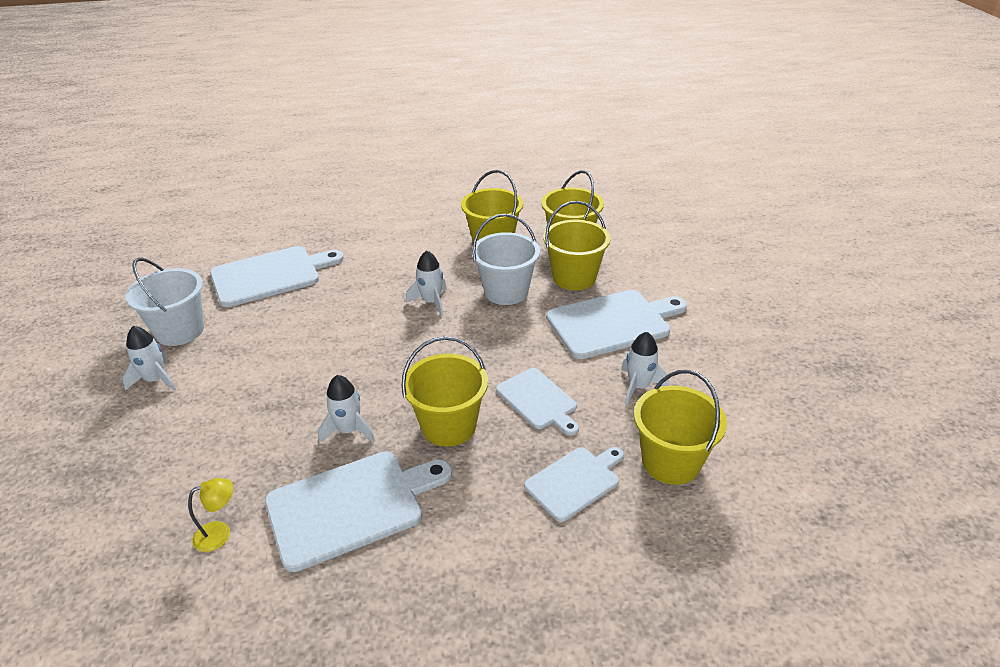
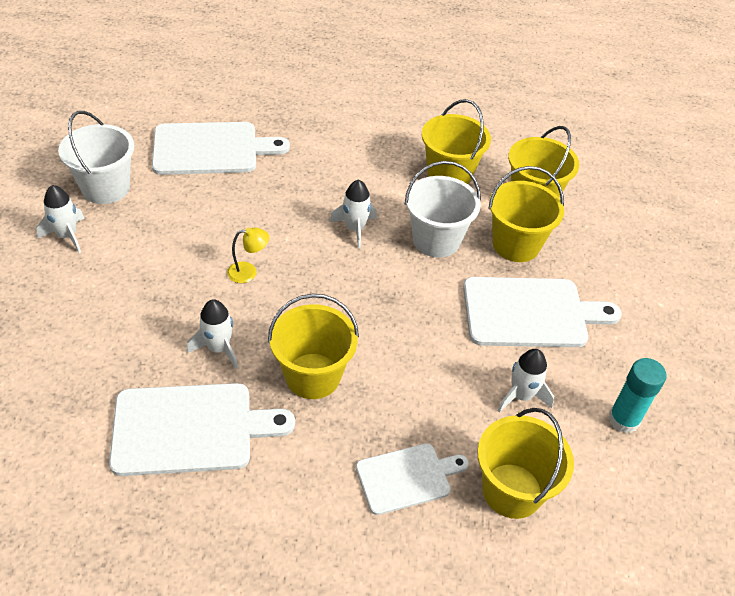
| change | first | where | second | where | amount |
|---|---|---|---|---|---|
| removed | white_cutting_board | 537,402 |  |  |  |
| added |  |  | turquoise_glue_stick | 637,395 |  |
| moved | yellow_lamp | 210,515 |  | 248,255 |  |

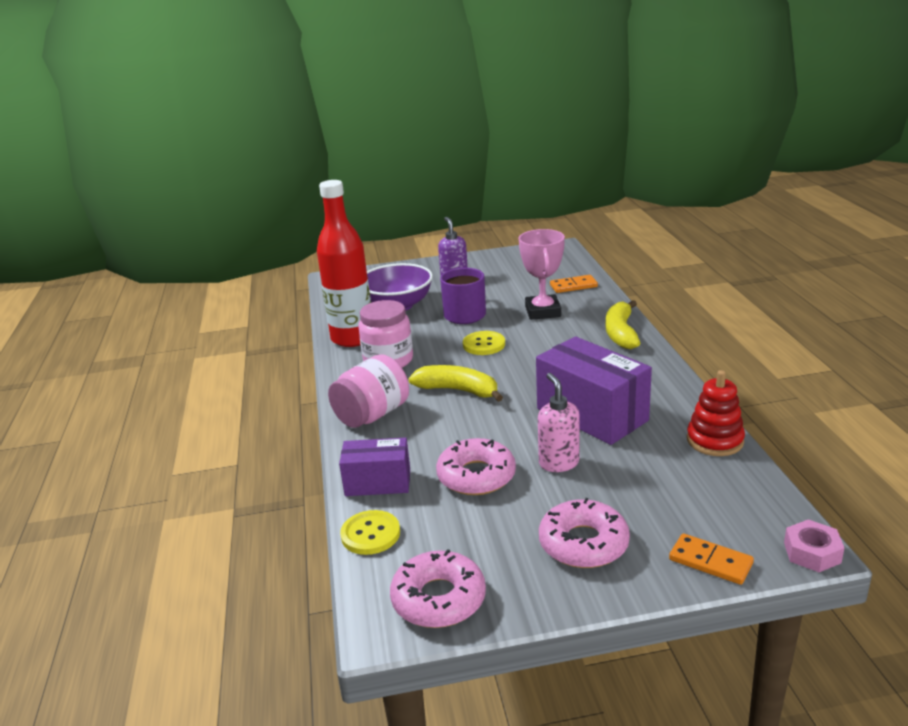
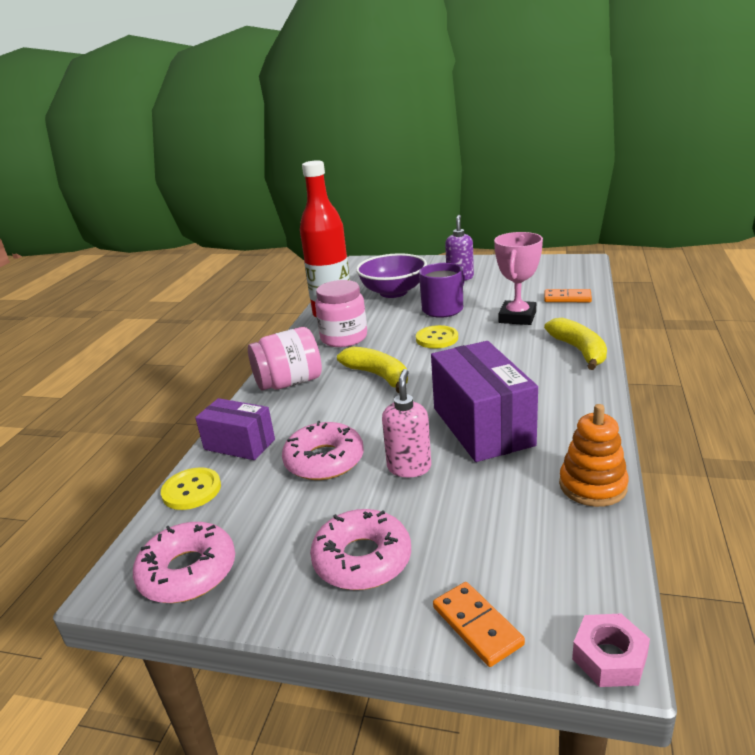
| change | first | where | second | where | amount |
|---|---|---|---|---|---|
| recoloured | red_stacking_toy | 716,413 | orange_stacking_toy | 594,455 |  |
| turned | yellow_banana | 623,324 |  | 575,344 | 135 degrees clockwise |

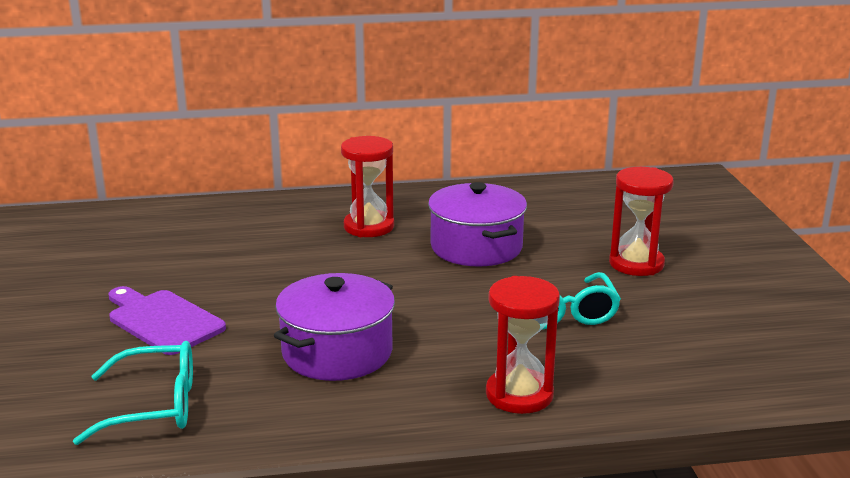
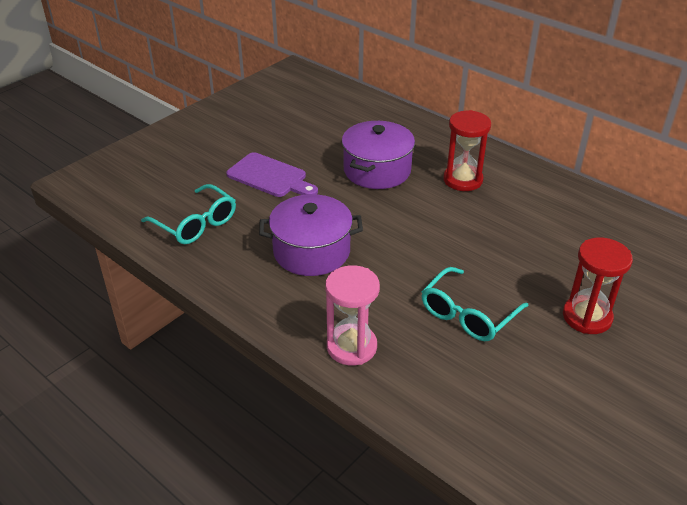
| change | first | where | second | where | amount |
|---|---|---|---|---|---|
| moved | purple_pot | 477,224 |  | 378,155 |  |
| recoloured | red_hourglass | 523,345 | pink_hourglass | 352,315 |  |
| turned | purple_cutting_board | 167,320 |  | 272,174 | 120 degrees clockwise |

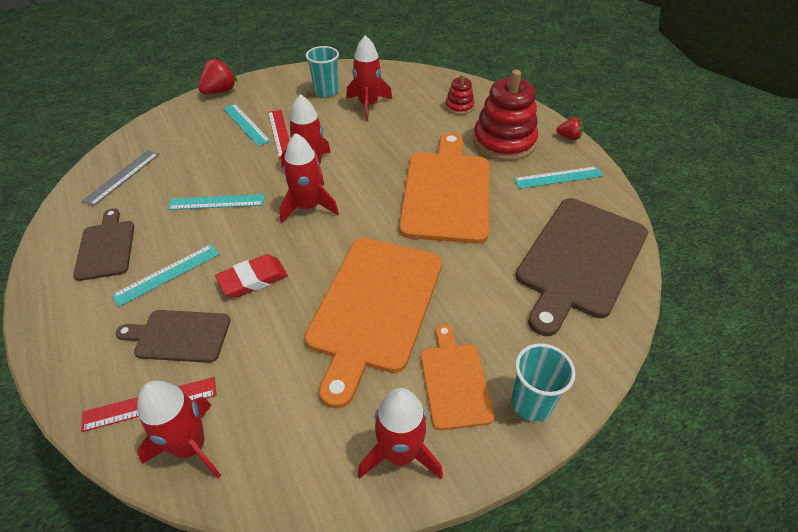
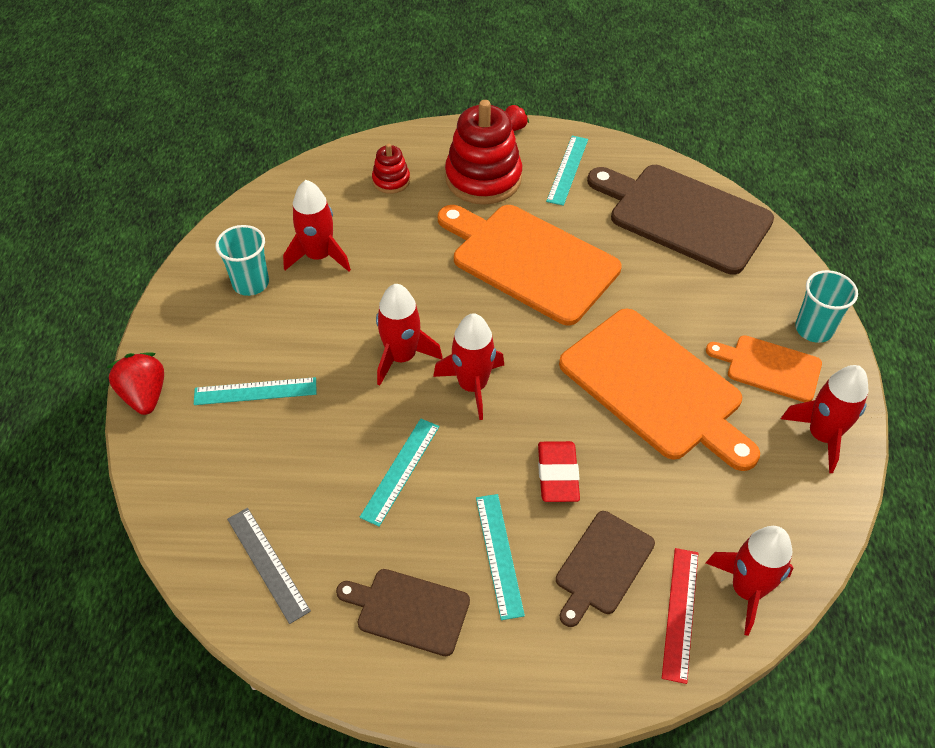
| change | first | where | second | where | amount |
|---|---|---|---|---|---|
| removed | red_ruler | 279,134 |  |  |  |
| turned | brown_cutting_board | 582,267 |  | 680,220 | 150 degrees clockwise |

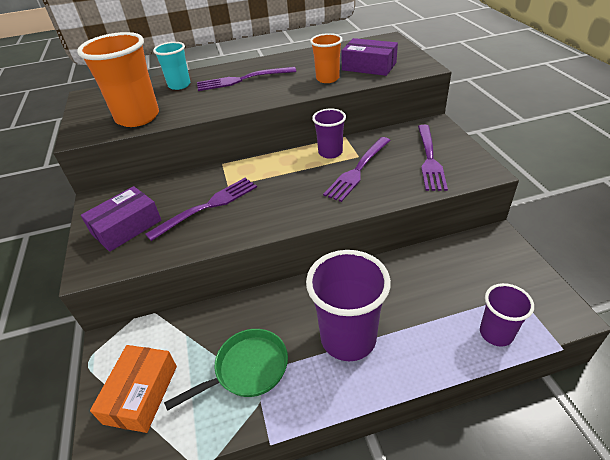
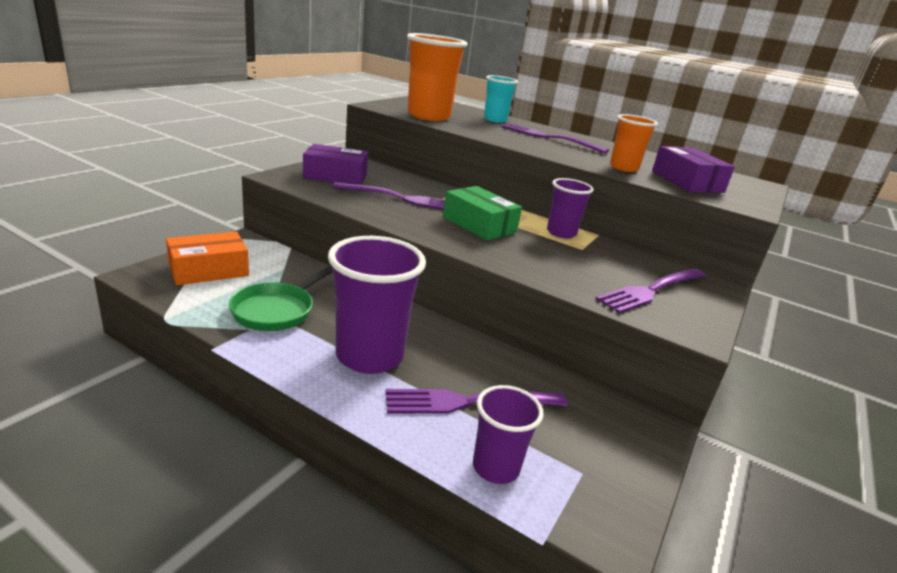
| change | first | where | second | where | amount |
|---|---|---|---|---|---|
| added |  |  | green_box | 482,213 |  |
| moved | purple_fork | 357,169 |  | 476,401 |  |
| turned | green_pan | 226,370 |  | 281,298 | 105 degrees clockwise |

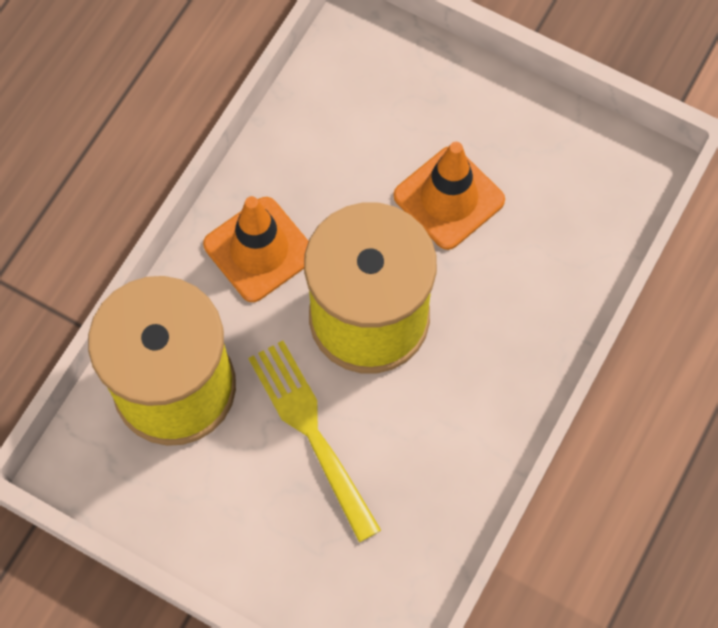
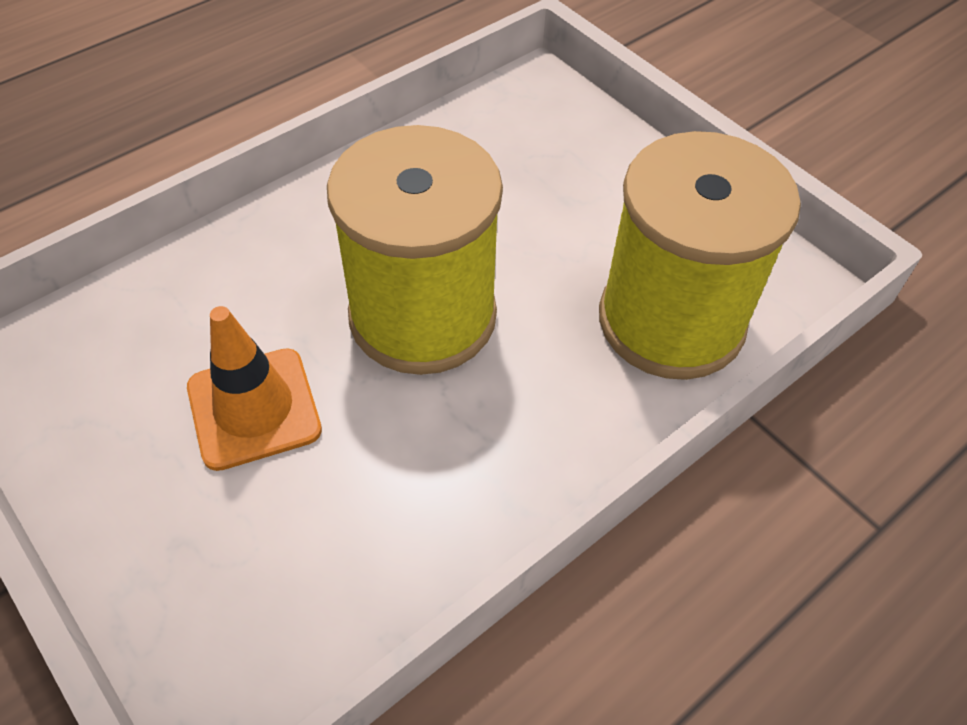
| change | first | where | second | where | amount |
|---|---|---|---|---|---|
| removed | orange_traffic_cone | 256,249 |  |  |  |
| removed | yellow_fork | 314,441 |  |  |  |

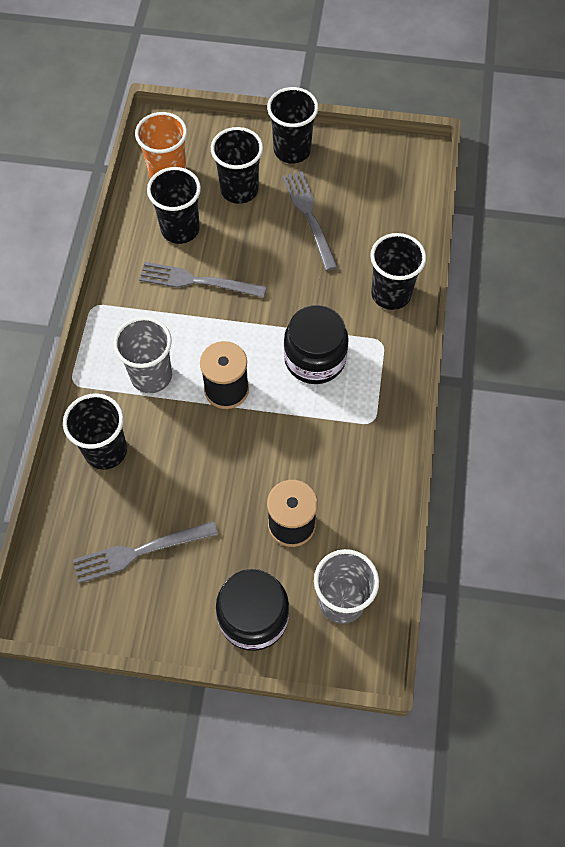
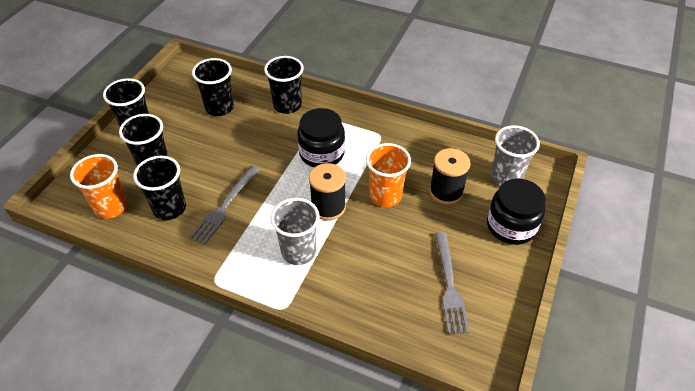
| change | first | where | second | where | amount |
|---|---|---|---|---|---|
| removed | grey_fork | 310,221 |  |  |  |
| added |  |  | orange_cup | 388,175 |  |
| moved | black_cup | 95,431 |  | 213,87 |  |

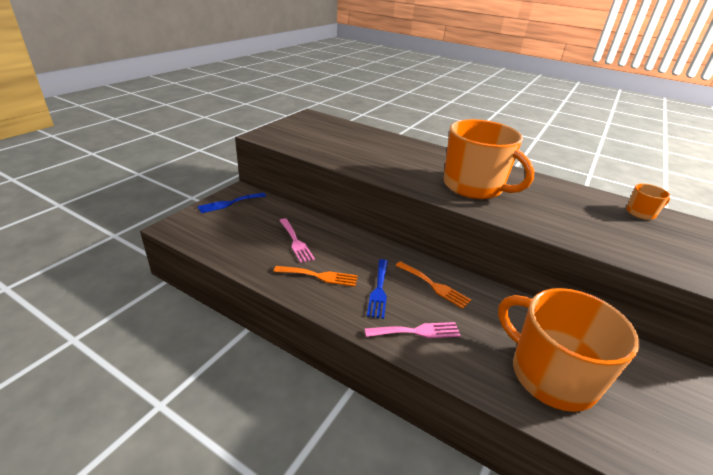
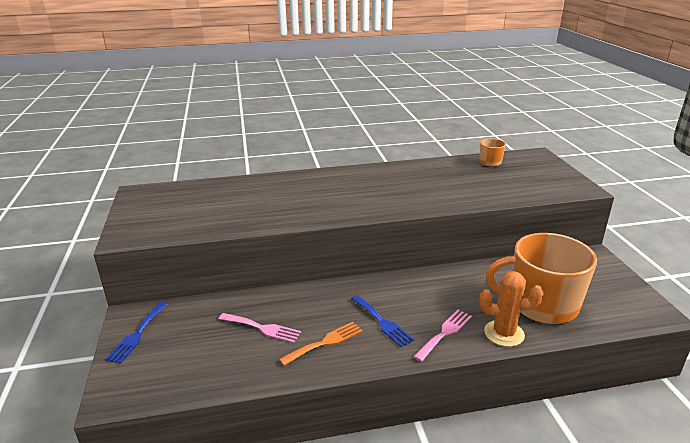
| change | first | where | second | where | amount |
|---|---|---|---|---|---|
| removed | orange_fork | 433,285 |  |  |  |
| removed | orange_mug | 488,159 |  |  |  |
| added |  |  | orange_cactus | 512,309 |  |

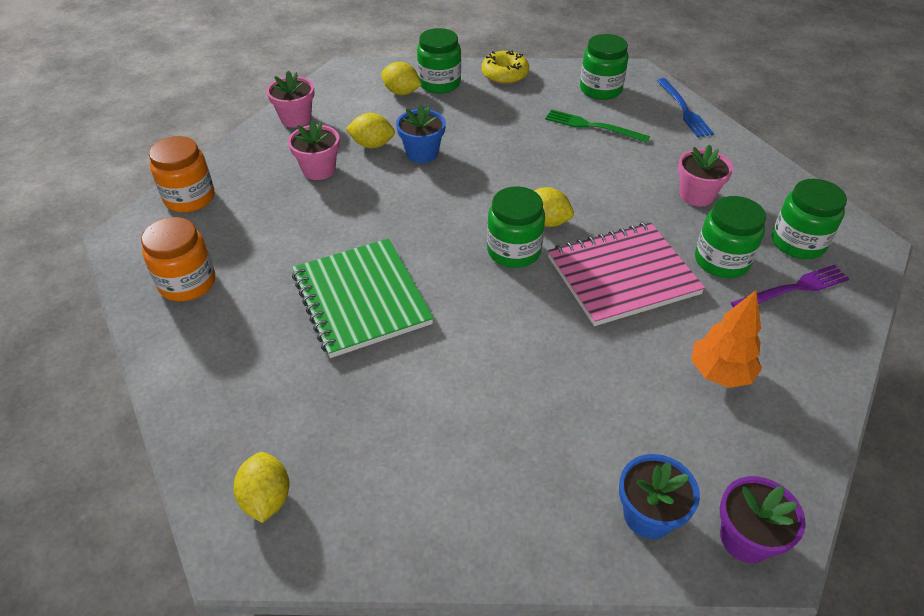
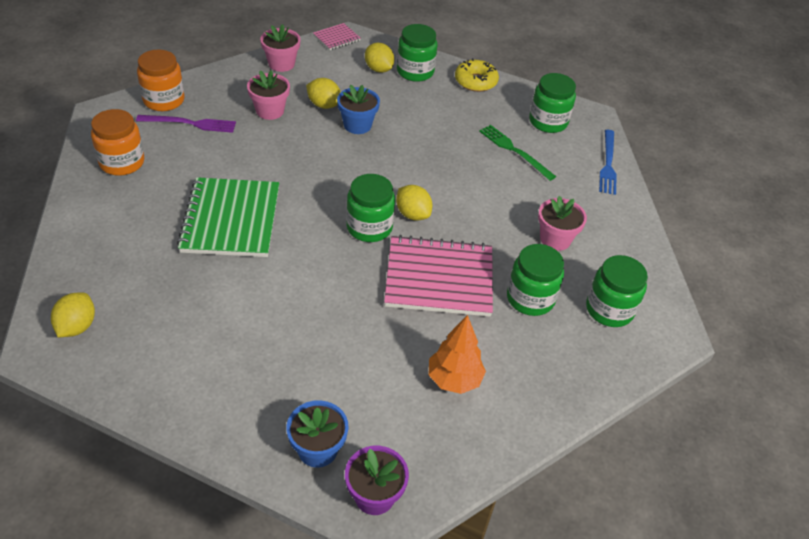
| change | first | where | second | where | amount |
|---|---|---|---|---|---|
| added |  |  | pink_notebook | 337,36 |  |
| moved | purple_fork | 790,286 |  | 186,124 |  |

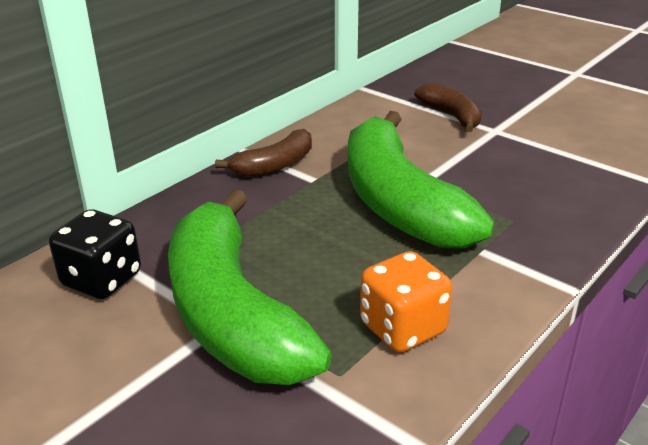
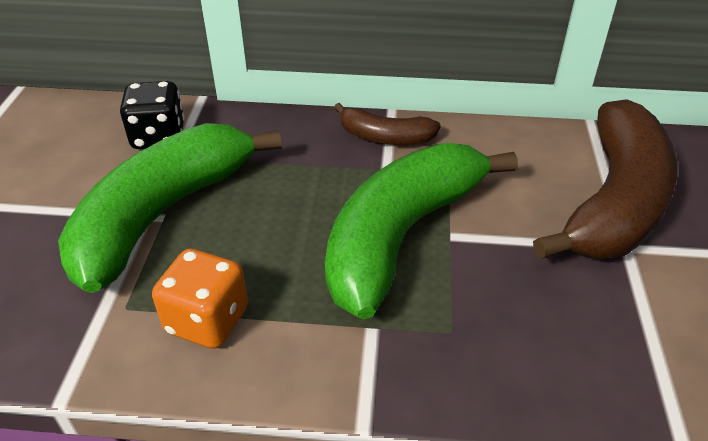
| change | first | where | second | where | amount |
|---|---|---|---|---|---|
| resized | brown_banana | 448,107 |  | 605,179 | x2.06 |

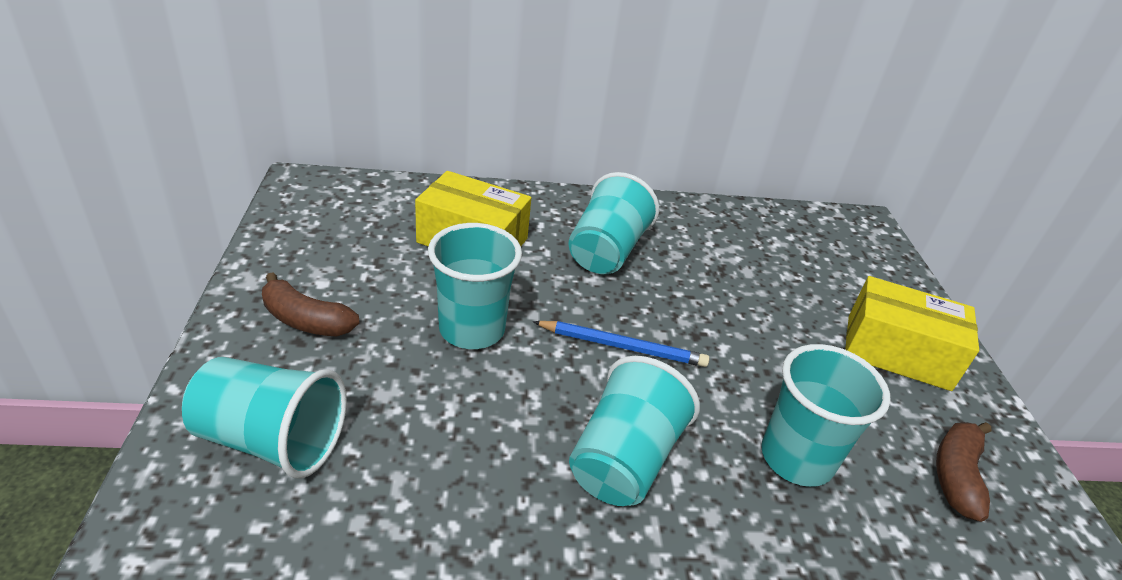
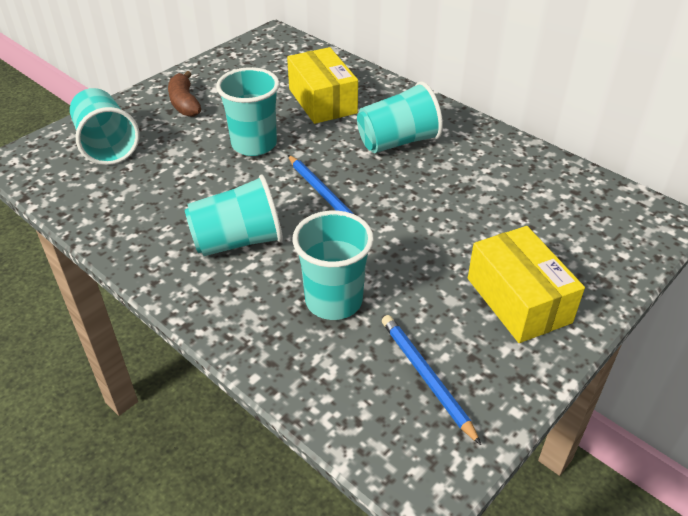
| change | first | where | second | where | amount |
|---|---|---|---|---|---|
| replaced | brown_banana | 963,472 | blue_pencil | 431,380 |  |

